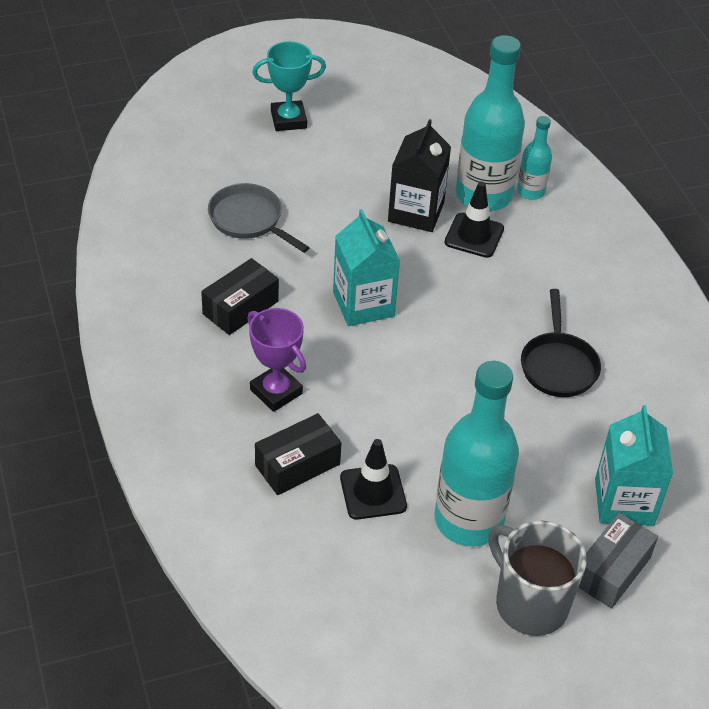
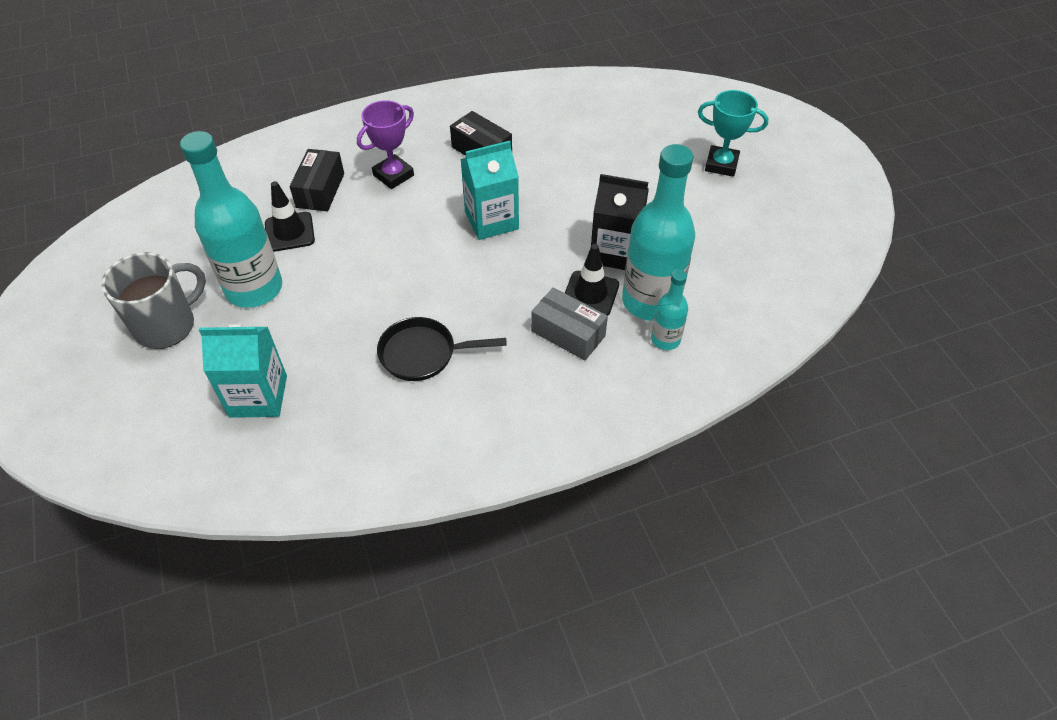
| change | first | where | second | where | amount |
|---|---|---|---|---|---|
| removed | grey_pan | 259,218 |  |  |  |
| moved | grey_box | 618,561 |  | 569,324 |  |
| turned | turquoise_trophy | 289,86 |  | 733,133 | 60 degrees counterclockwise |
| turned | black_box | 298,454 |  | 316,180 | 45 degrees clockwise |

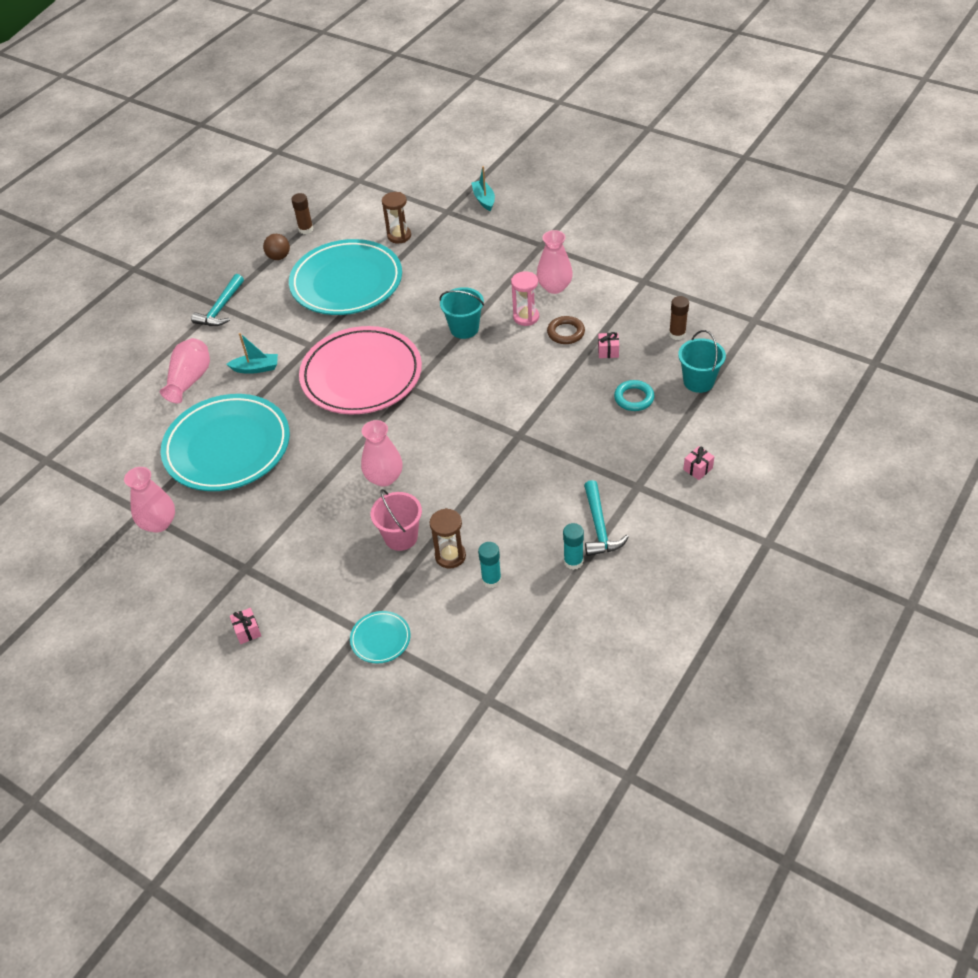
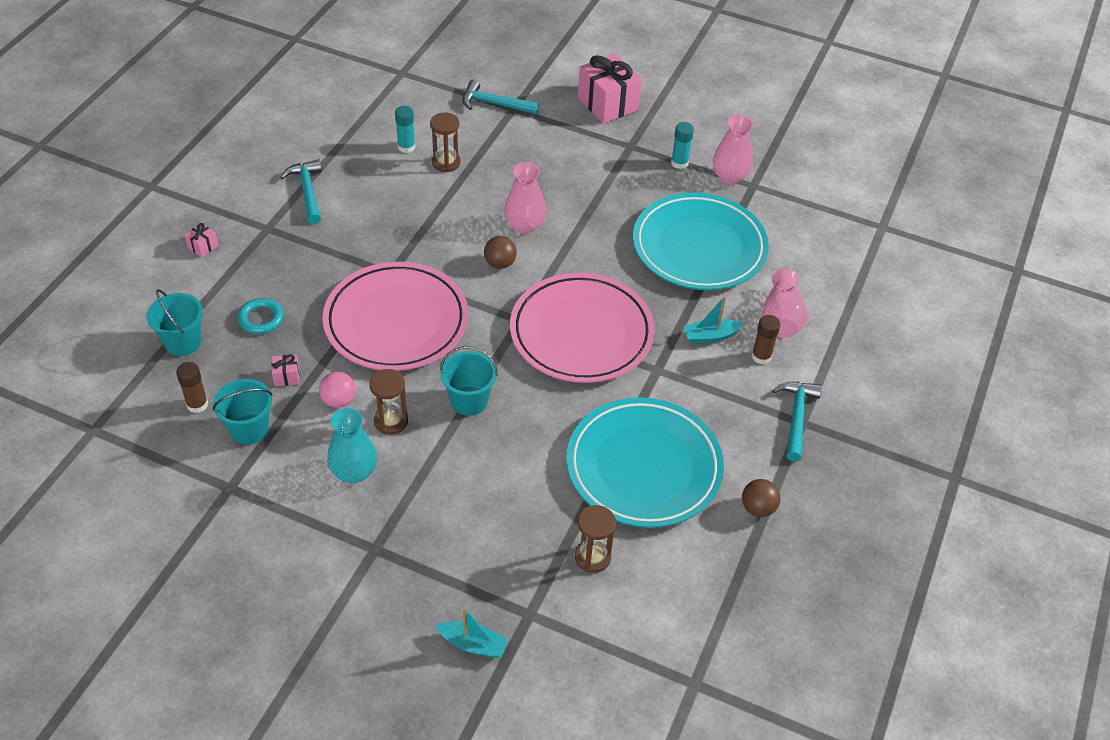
| change | first | where | second | where | amount |
|---|---|---|---|---|---|
| removed | pink_bucket | 396,520 |  |  |  |
| added |  |  | turquoise_bucket | 243,412 |  |
| added |  |  | pink_plate | 395,316 |  |
| added |  |  | brown_ball | 500,252 |  |
| moved | brown_glue_stick | 302,213 |  | 765,339 |  |
| moved | turquoise_glue_stick | 573,546 |  | 682,145 |  |
| replaced | turquoise_plate | 380,637 | turquoise_hammer | 500,96 |  |
| replaced | brown_ring | 566,330 | pink_ball | 337,390 |  |
| recoloured | pink_hourglass | 525,298 | brown_hourglass | 388,402 |  |
| recoloured | pink_vase | 555,262 | turquoise_vase | 352,445 |  |
| turned | turquoise_boat | 483,188 |  | 471,632 | 45 degrees counterclockwise |
| resized | pink_gift | 245,626 |  | 610,88 | x2.35 |

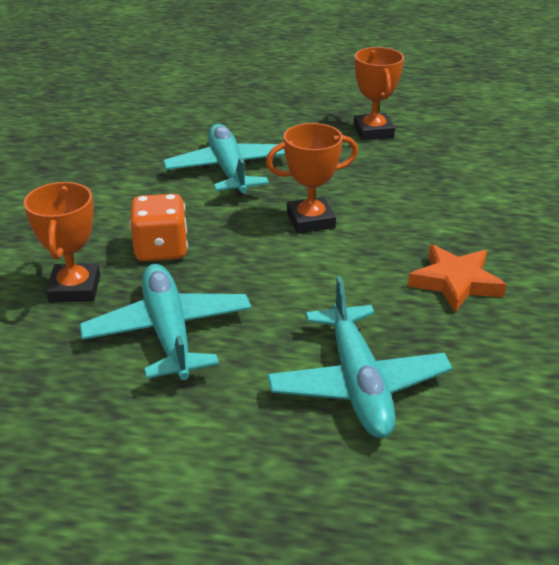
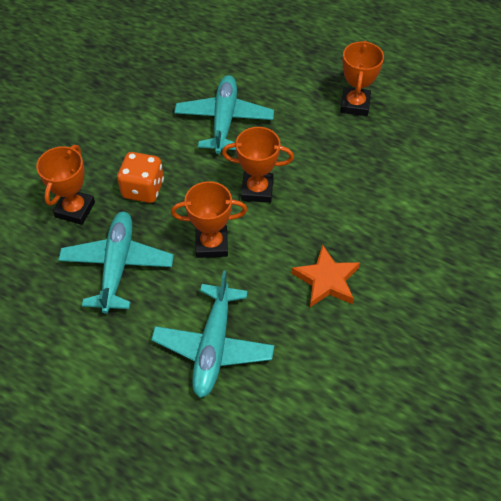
| change | first | where | second | where | amount |
|---|---|---|---|---|---|
| added |  |  | orange_trophy | 209,219 |  |

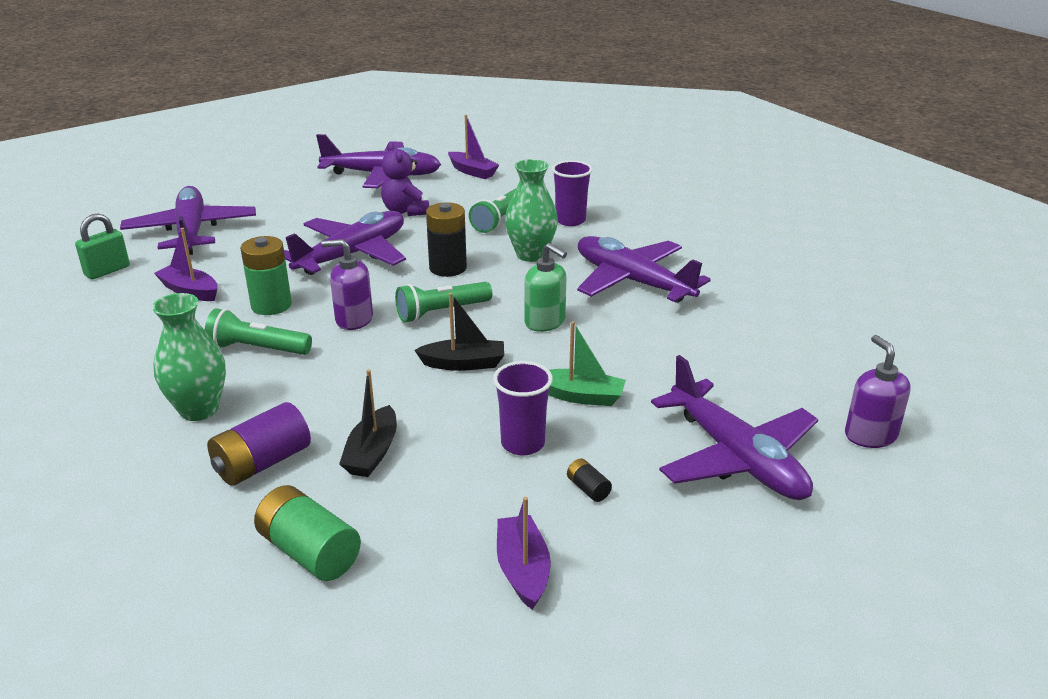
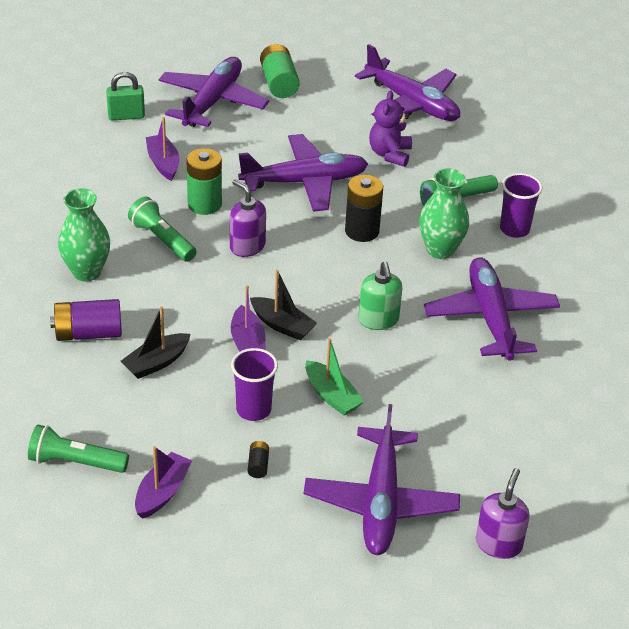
| change | first | where | second | where | amount |
|---|---|---|---|---|---|
| moved | green_battery | 307,533 |  | 280,71 |  |
| moved | green_flashlight | 443,302 |  | 78,449 |  |
| moved | purple_boat | 473,147 |  | 248,318 |  |

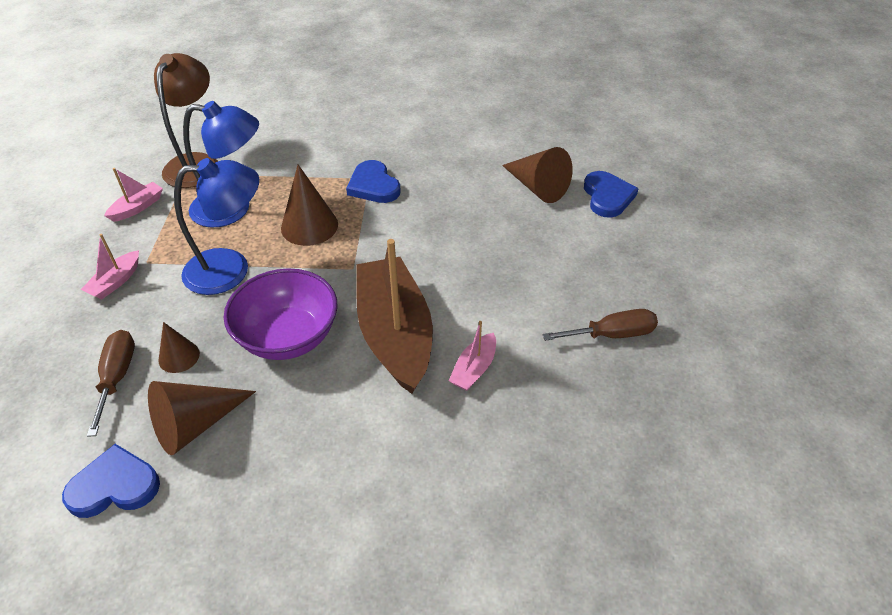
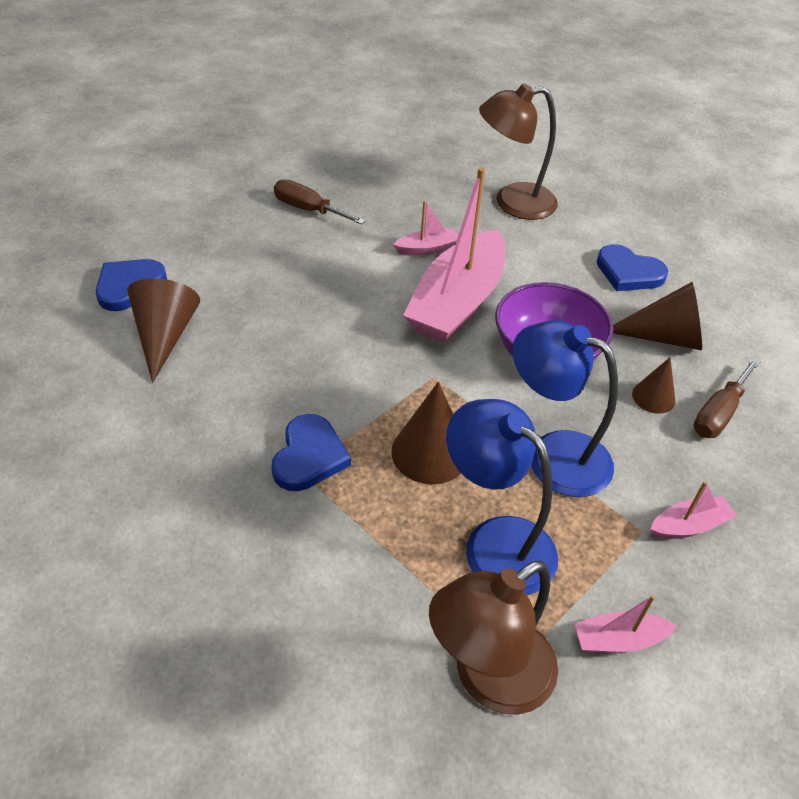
| change | first | where | second | where | amount |
|---|---|---|---|---|---|
| added |  |  | brown_lamp | 518,151 |  |
| moved | blue_heart | 111,481 |  | 632,267 |  |
| recoloured | brown_boat | 394,316 | pink_boat | 454,255 |  |

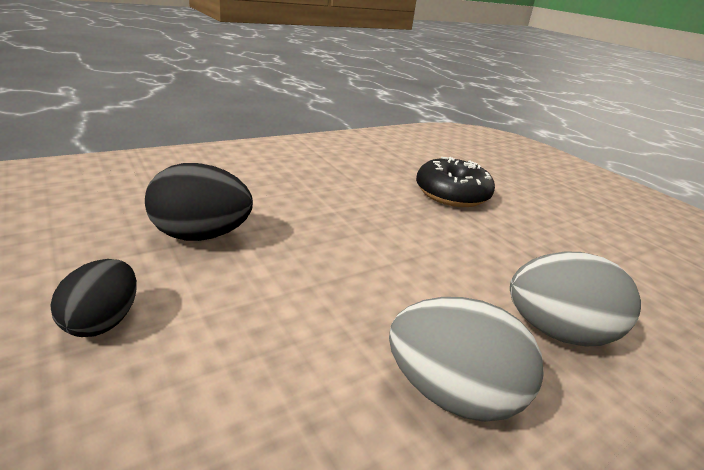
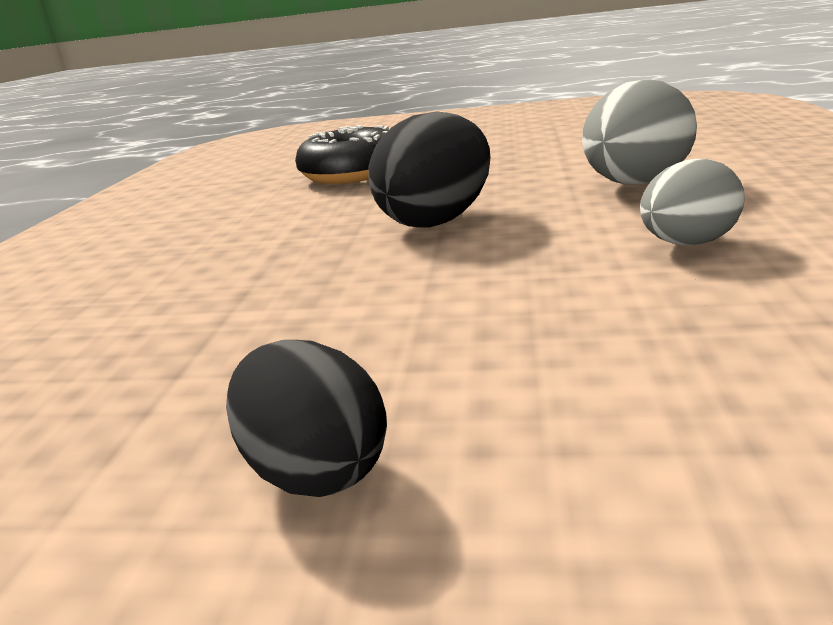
| change | first | where | second | where | amount |
|---|---|---|---|---|---|
| moved | black_egg | 199,202 |  | 429,169 |  |
| resized | grey_egg | 466,359 |  | 692,202 | x0.65 |

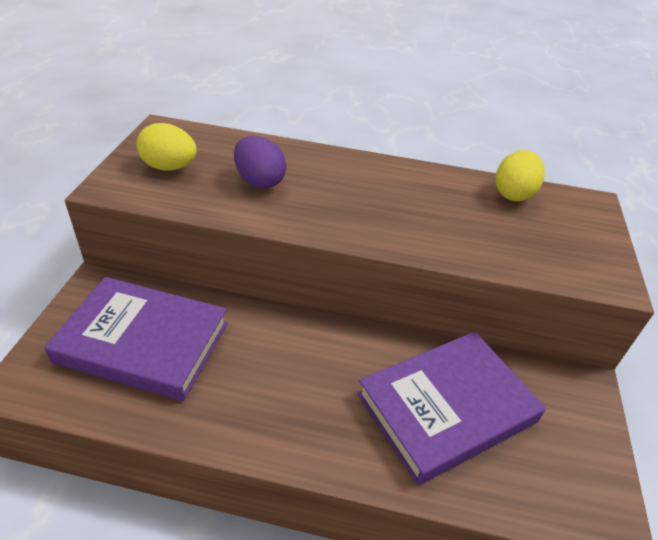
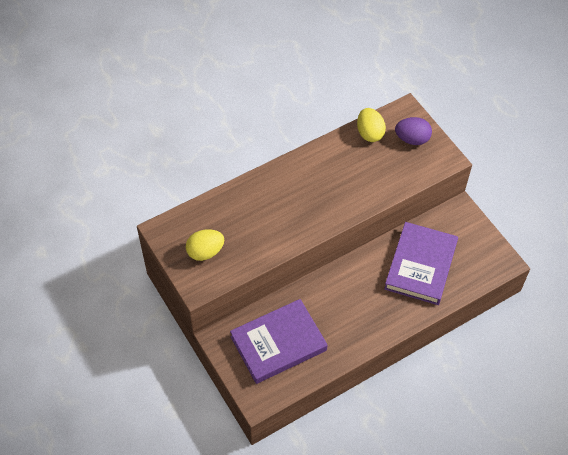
| change | first | where | second | where | amount |
|---|---|---|---|---|---|
| moved | purple_egg | 260,162 |  | 413,131 |  |

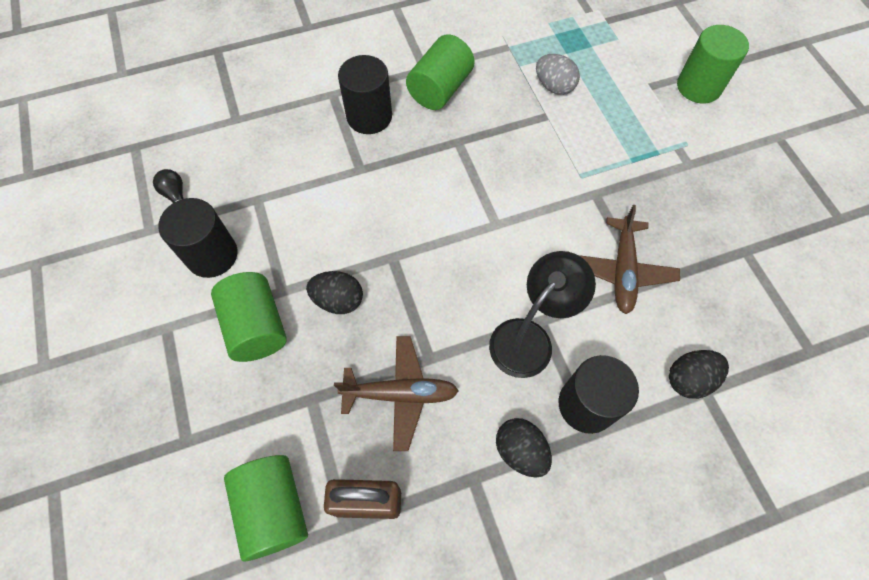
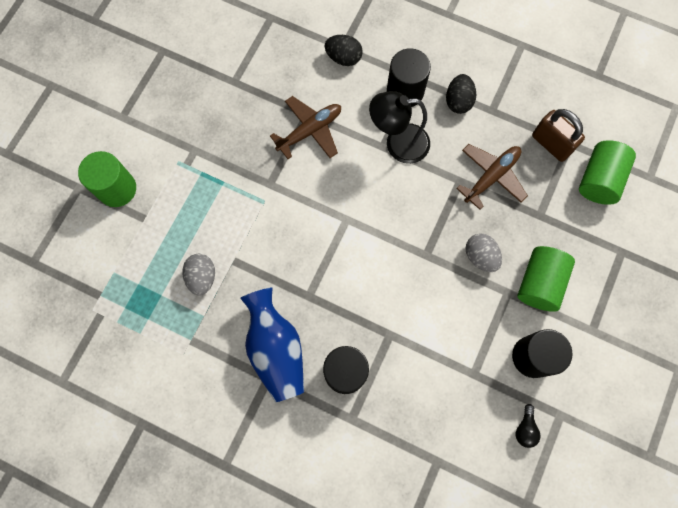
| change | first | where | second | where | amount |
|---|---|---|---|---|---|
| replaced | green_cylinder | 440,72 | blue_vase | 272,344 |  |
| recoloured | black_egg | 334,292 | grey_egg | 483,253 |  |
| turned | brown_plane | 396,393 |  | 492,177 | 90 degrees clockwise |

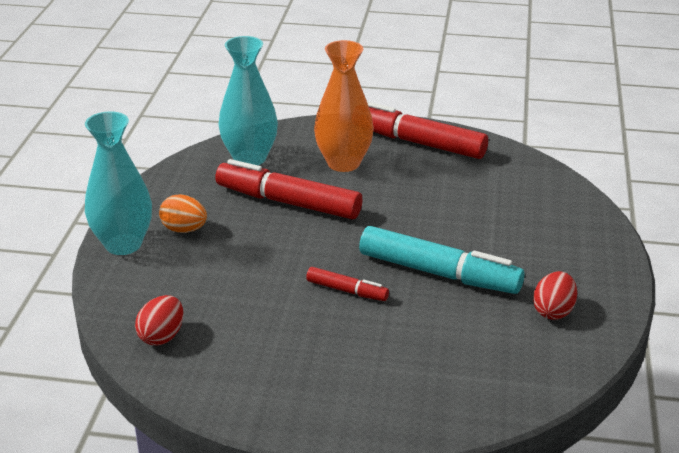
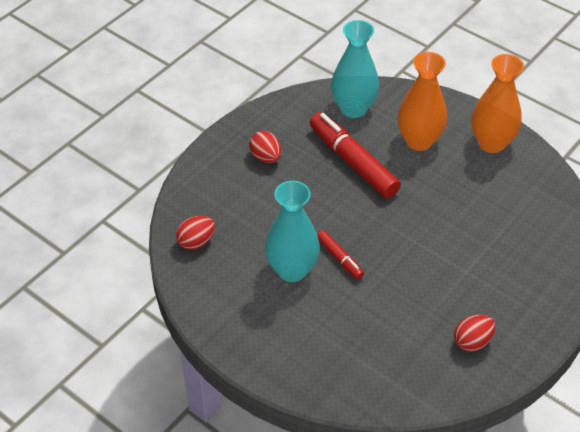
| change | first | where | second | where | amount |
|---|---|---|---|---|---|
| removed | turquoise_marker | 442,260 |  |  |  |
| moved | turquoise_vase | 118,183 |  | 292,231 |  |
| replaced | red_marker | 427,130 | orange_vase | 497,103 |  |
| recoloured | orange_egg | 183,213 | red_egg | 265,147 |  |

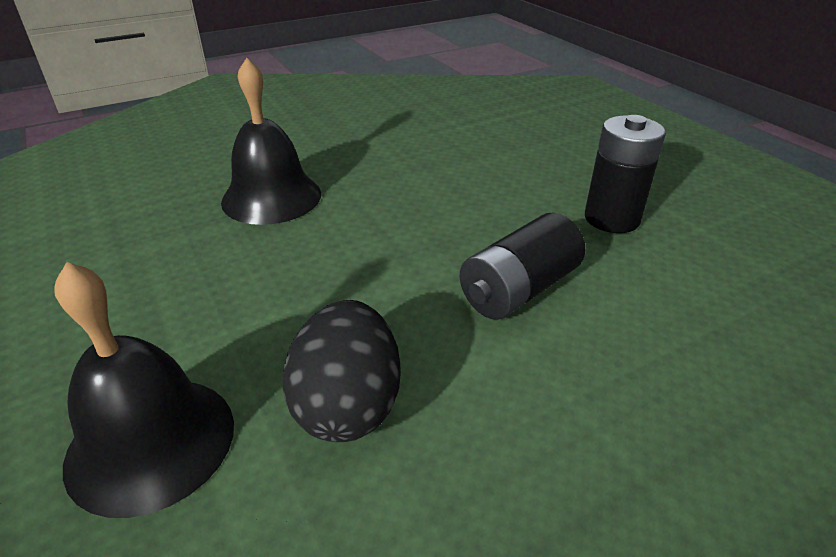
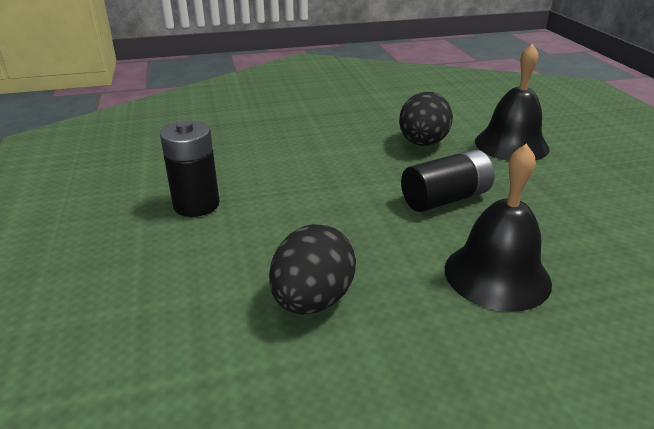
| change | first | where | second | where | amount |
|---|---|---|---|---|---|
| added |  |  | black_egg | 312,269 |  |
| moved | black_battery | 522,266 |  | 447,180 |  |

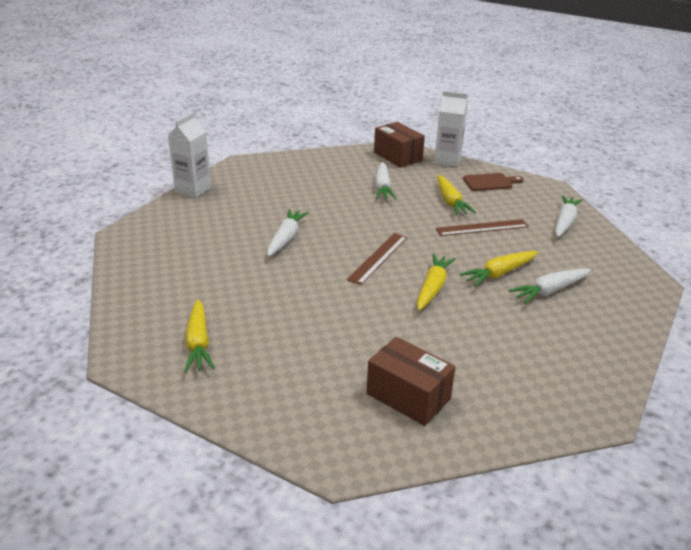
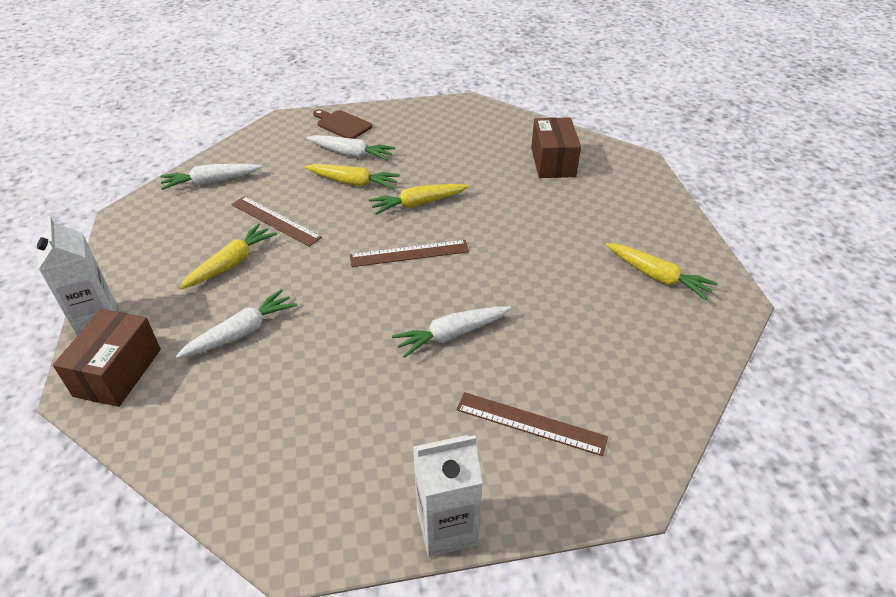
| change | first | where | second | where | amount |
|---|---|---|---|---|---|
| added |  |  | brown_ruler | 532,424 |  |
| moved | brown_cutting_board | 493,182 |  | 342,124 |  |
| turned | yellow_carrot | 199,335 |  | 662,271 | 90 degrees clockwise |

